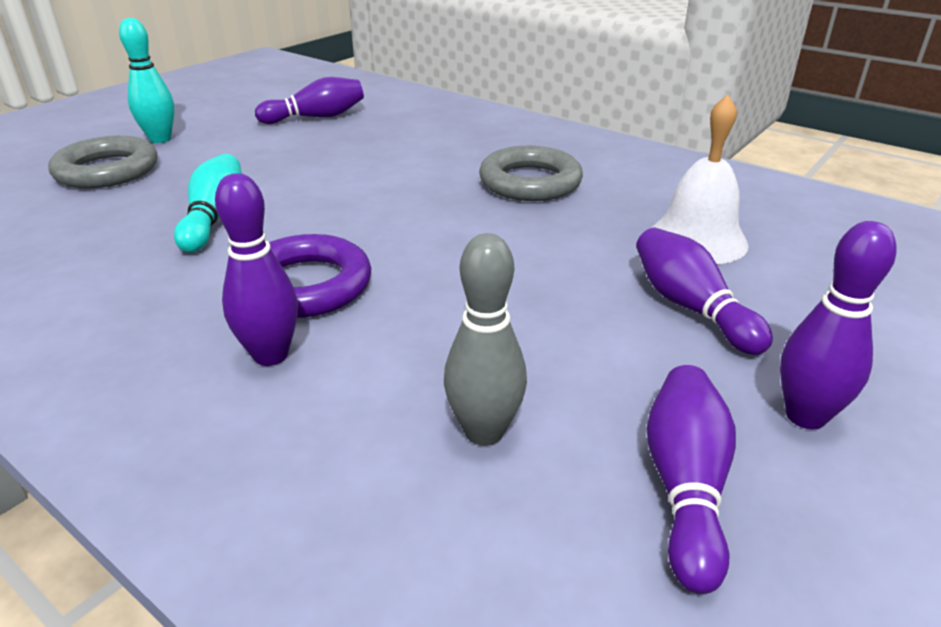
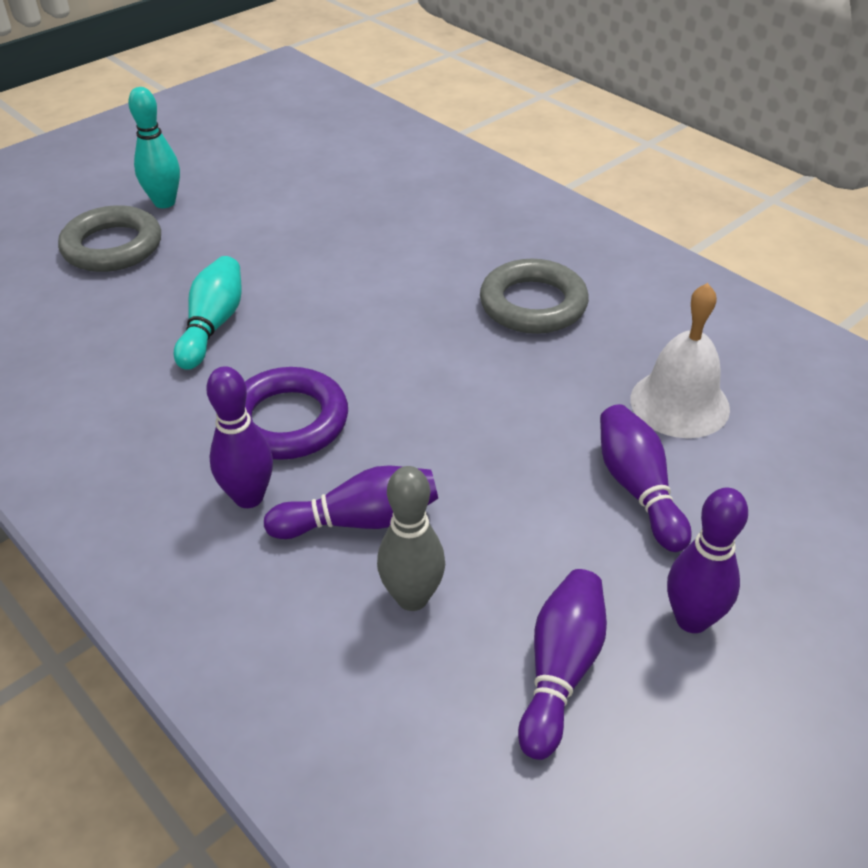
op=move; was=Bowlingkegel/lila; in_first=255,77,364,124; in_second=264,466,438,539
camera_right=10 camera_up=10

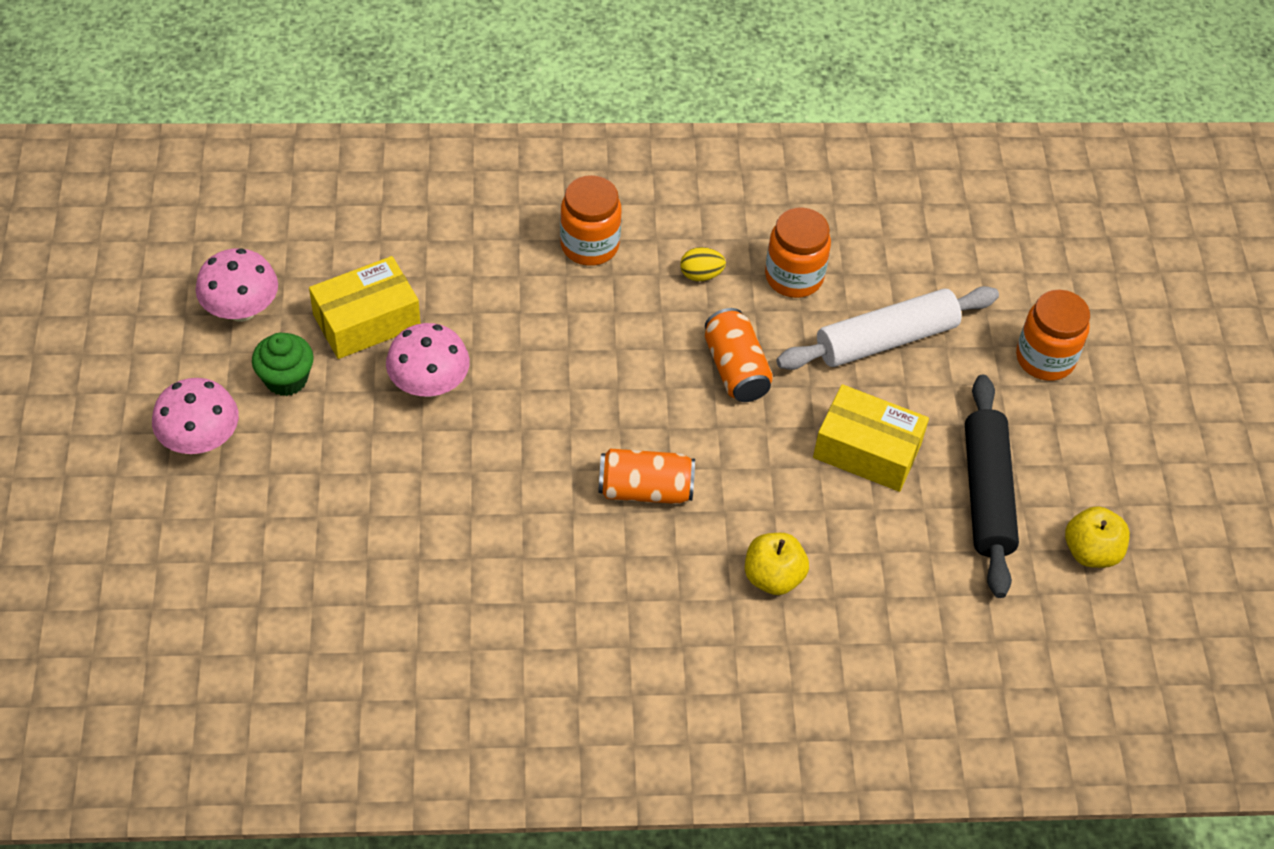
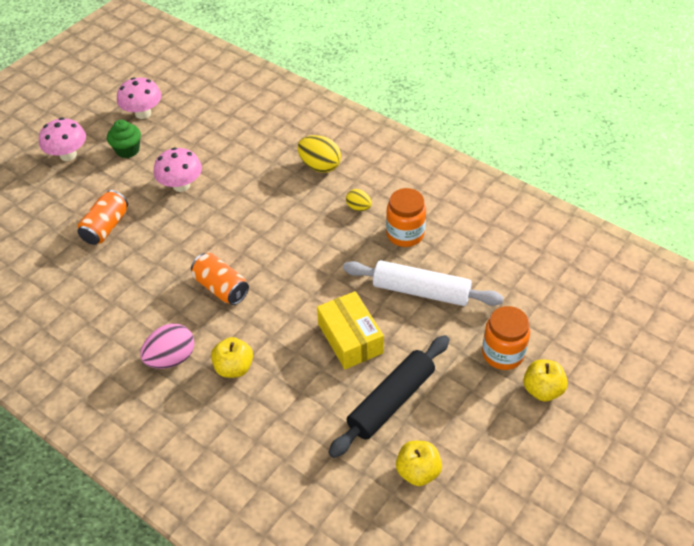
op=move; was=Dose/orange; in_first=705,308,773,402; in_second=78,190,128,245
op=insert; now=Ei/rosa; in_second=140,324,194,369
op=replace; was=Einmachglas/orange; now=Ei/gelb; in_first=560,175,622,266; in_second=298,135,341,173
op=insert; now=Apfel/gelb; in_second=523,359,568,401
op=delete; was=Schachtel/gelb; in_first=309,256,420,359
camera_right=45 camera_up=-5

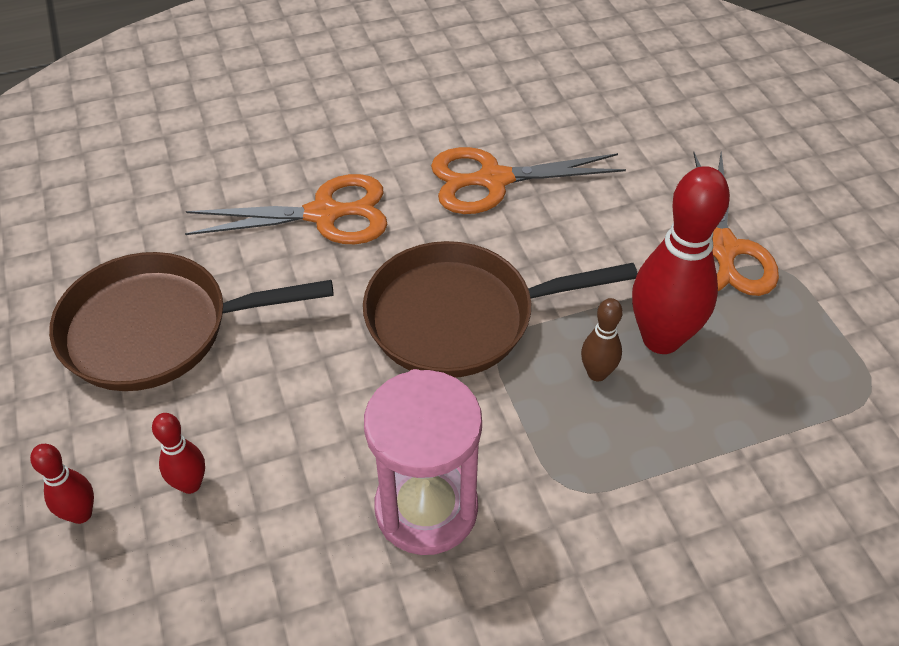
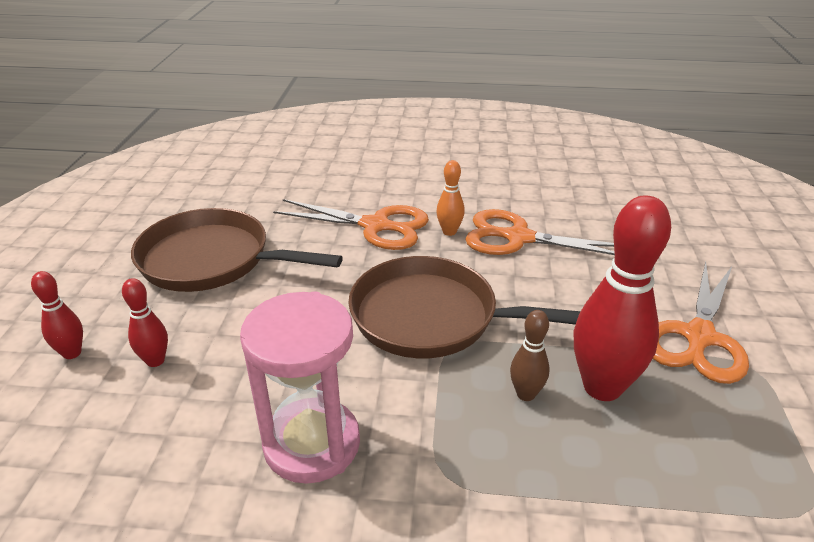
op=insert; now=Bowlingkegel/orange; in_second=436,160,465,236
camera_right=25 camera_up=-15

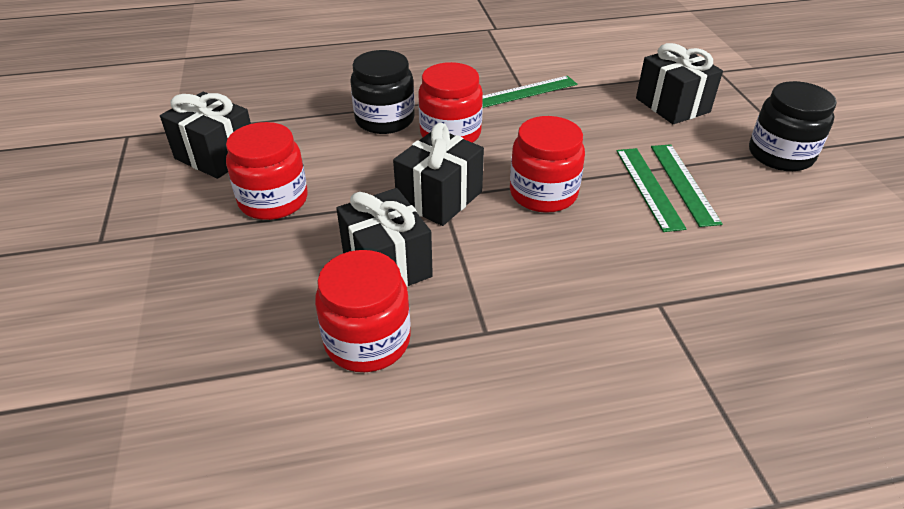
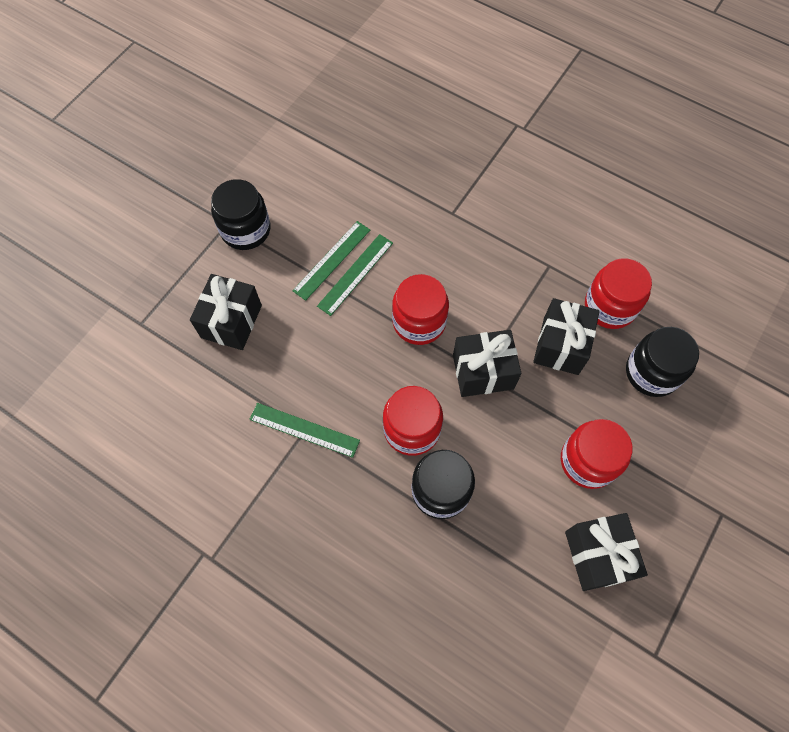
op=insert; now=Einmachglas/schwarz; in_second=626,327,699,397
camera_right=-135 camera_up=25

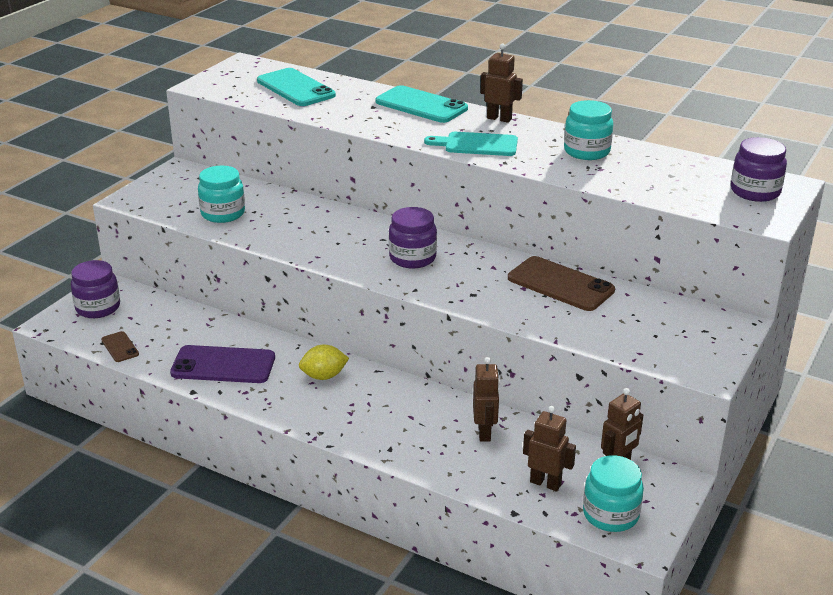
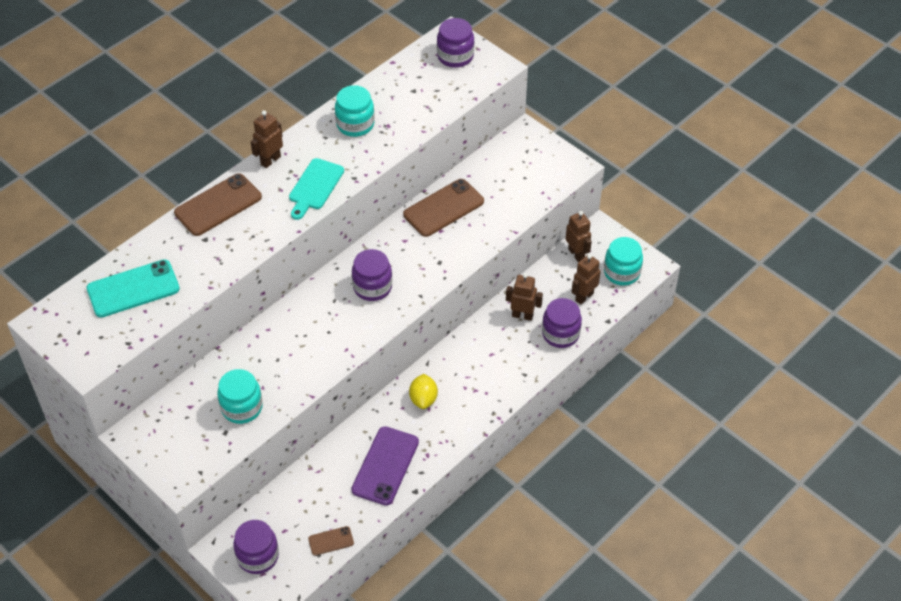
op=recolor; was=Handy/türkis; now=Handy/braun; in_first=375,85,468,123; in_second=174,173,262,236
op=insert; now=Einmachglas/lila; in_second=542,298,582,348
camera_right=-75 camera_up=20

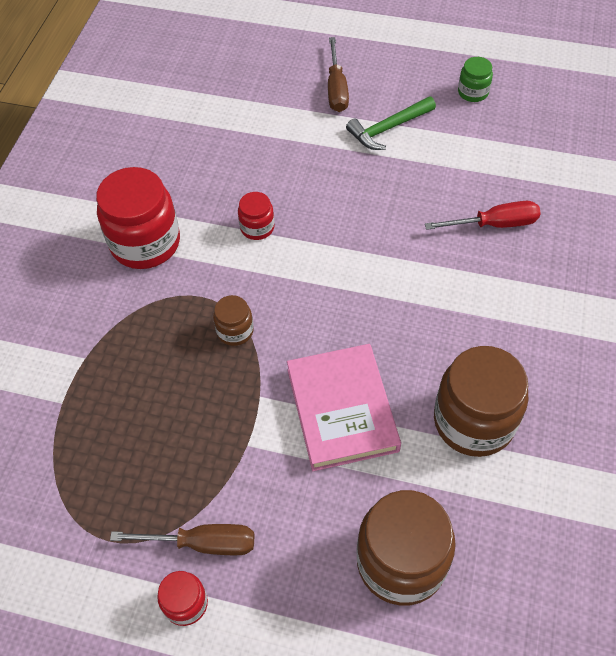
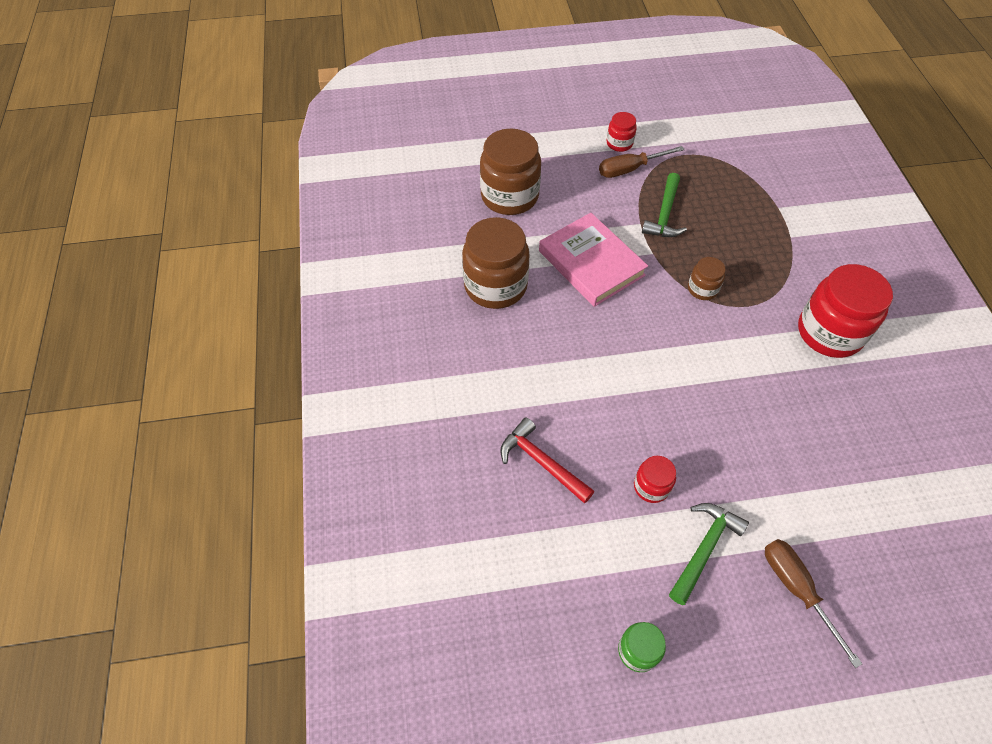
op=replace; was=Schraubenzieher/rot; now=Hammer/rot; in_first=425,201,541,230; in_second=501,417,594,504
op=move; was=Einmachglas/rot; in_first=238,192,274,240; in_second=634,456,676,503
op=insert; now=Hammer/grün; in_second=642,173,687,237
camera_right=155 camera_up=0

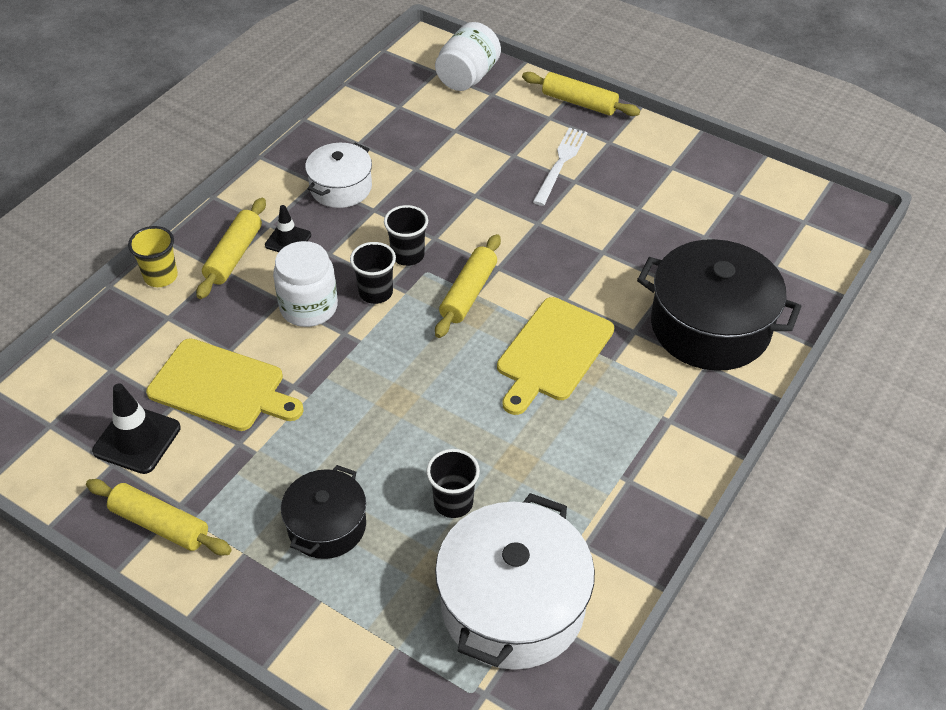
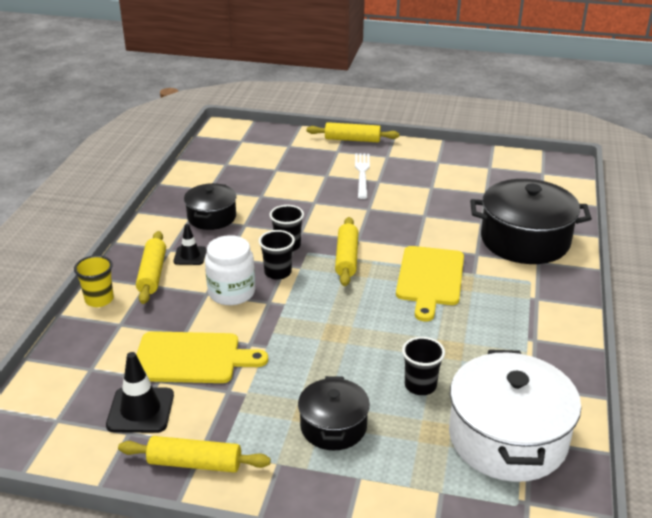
op=recolor; was=Kochtopf/weiß; now=Kochtopf/schwarz; in_first=305,143,372,208; in_second=184,183,236,230
op=delete; was=Einmachglas/weiß; in_first=435,22,501,91
camera_right=-20 camera_up=-15

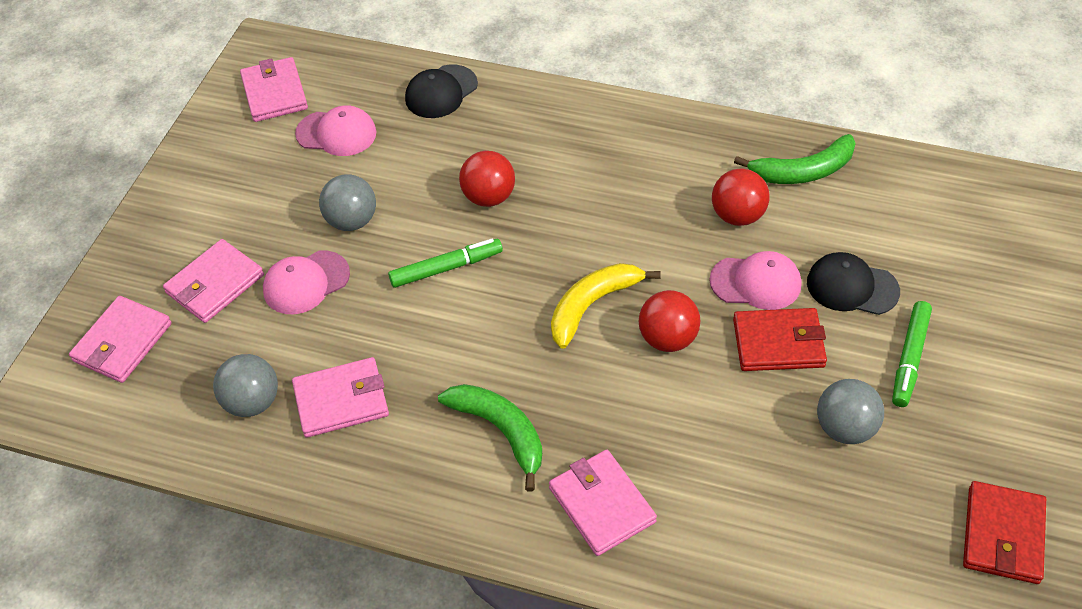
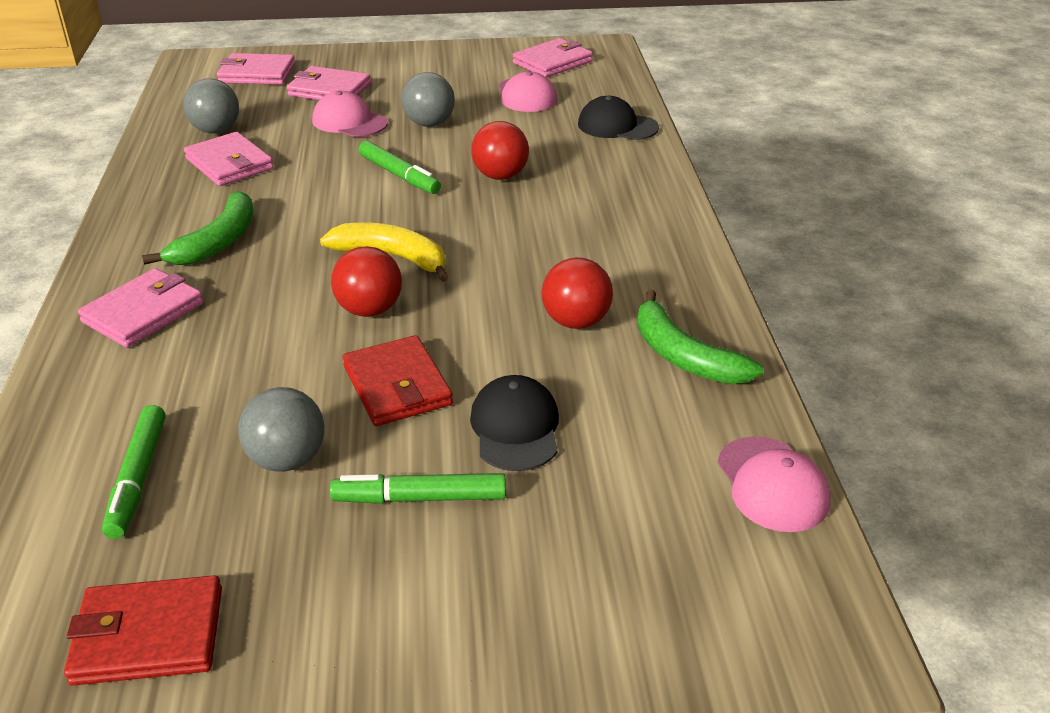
op=insert; now=Filzstift/grün; in_second=102,405,166,539
op=move; was=Kappe/rosa; in_first=709,251,801,310; in_second=718,436,831,532
camera_right=65 camera_up=-15

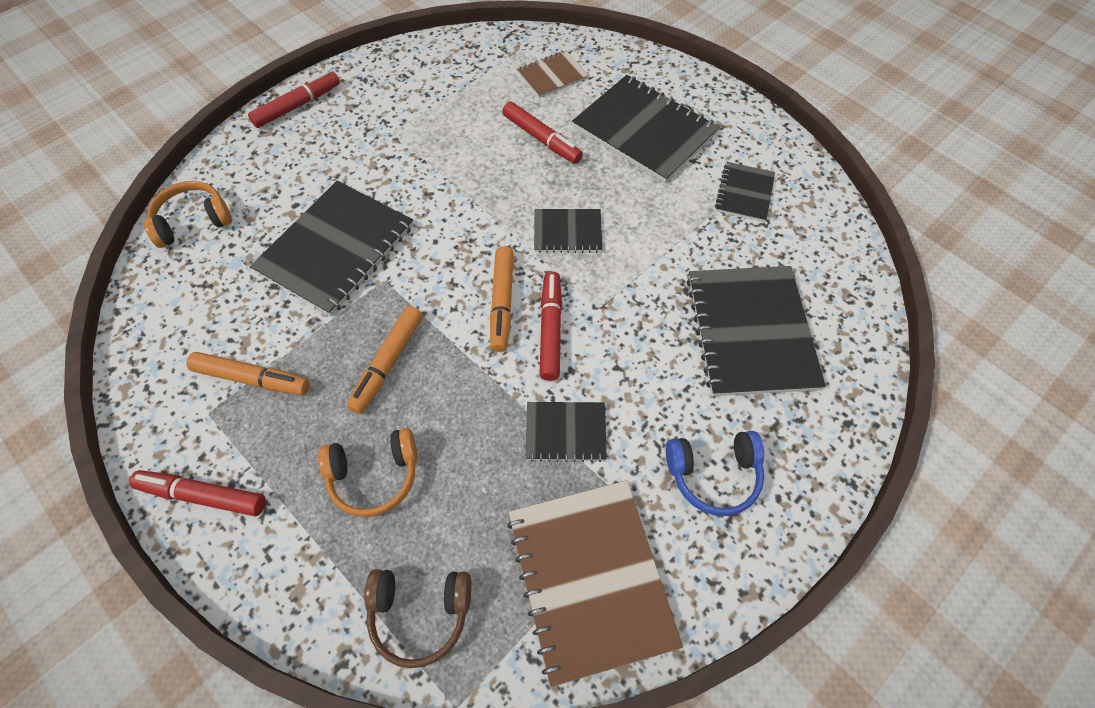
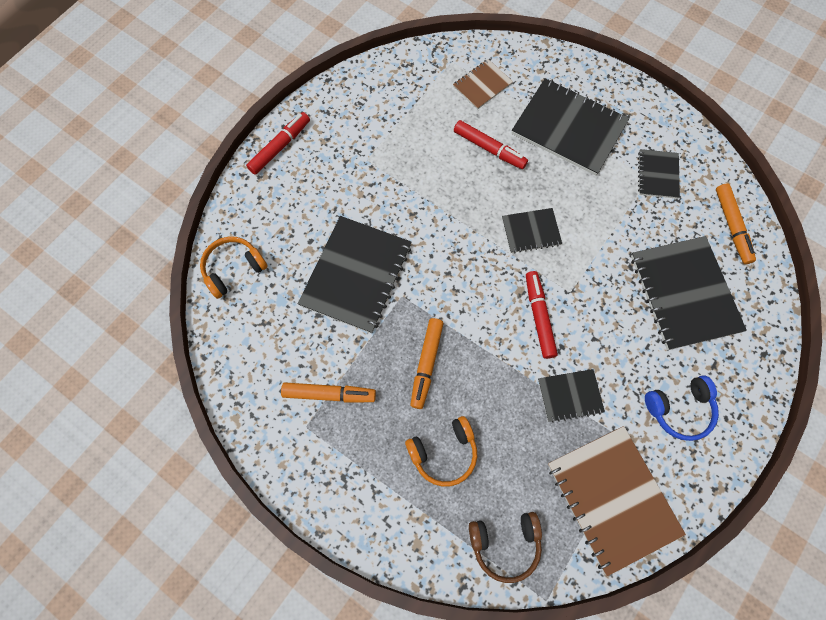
op=move; was=Filzstift/orange; in_first=490,246,514,352; in_second=716,183,756,264
op=delete; was=Filzstift/rot; in_first=129,470,266,516
camera_right=-10 camera_up=10

